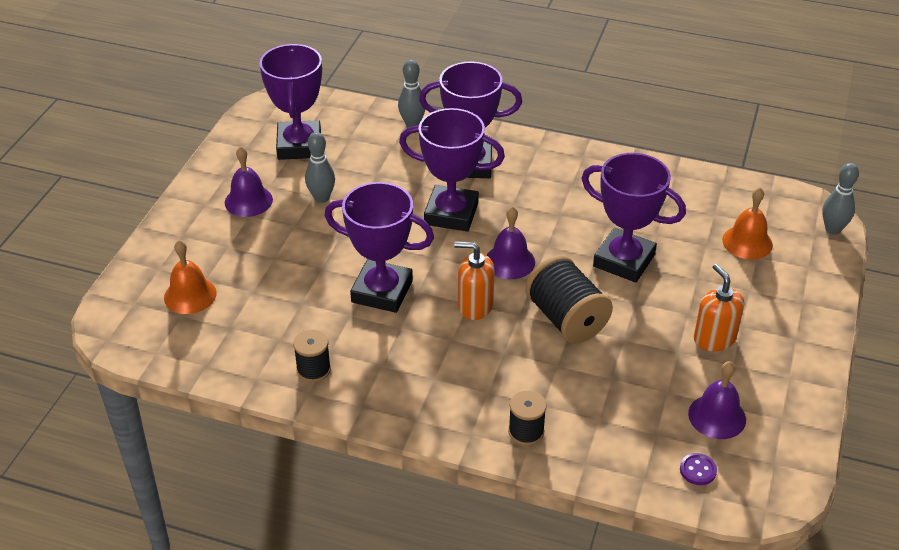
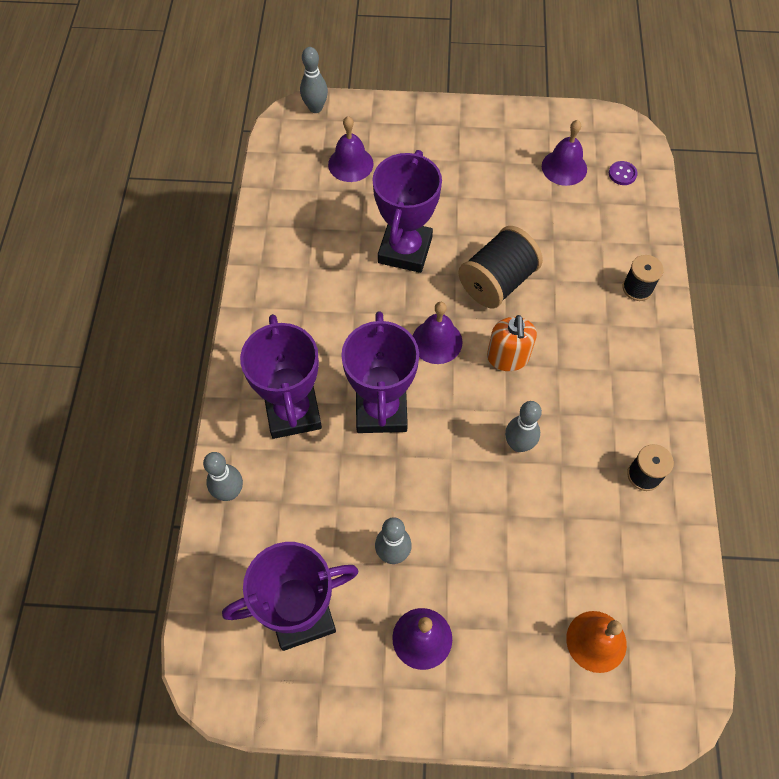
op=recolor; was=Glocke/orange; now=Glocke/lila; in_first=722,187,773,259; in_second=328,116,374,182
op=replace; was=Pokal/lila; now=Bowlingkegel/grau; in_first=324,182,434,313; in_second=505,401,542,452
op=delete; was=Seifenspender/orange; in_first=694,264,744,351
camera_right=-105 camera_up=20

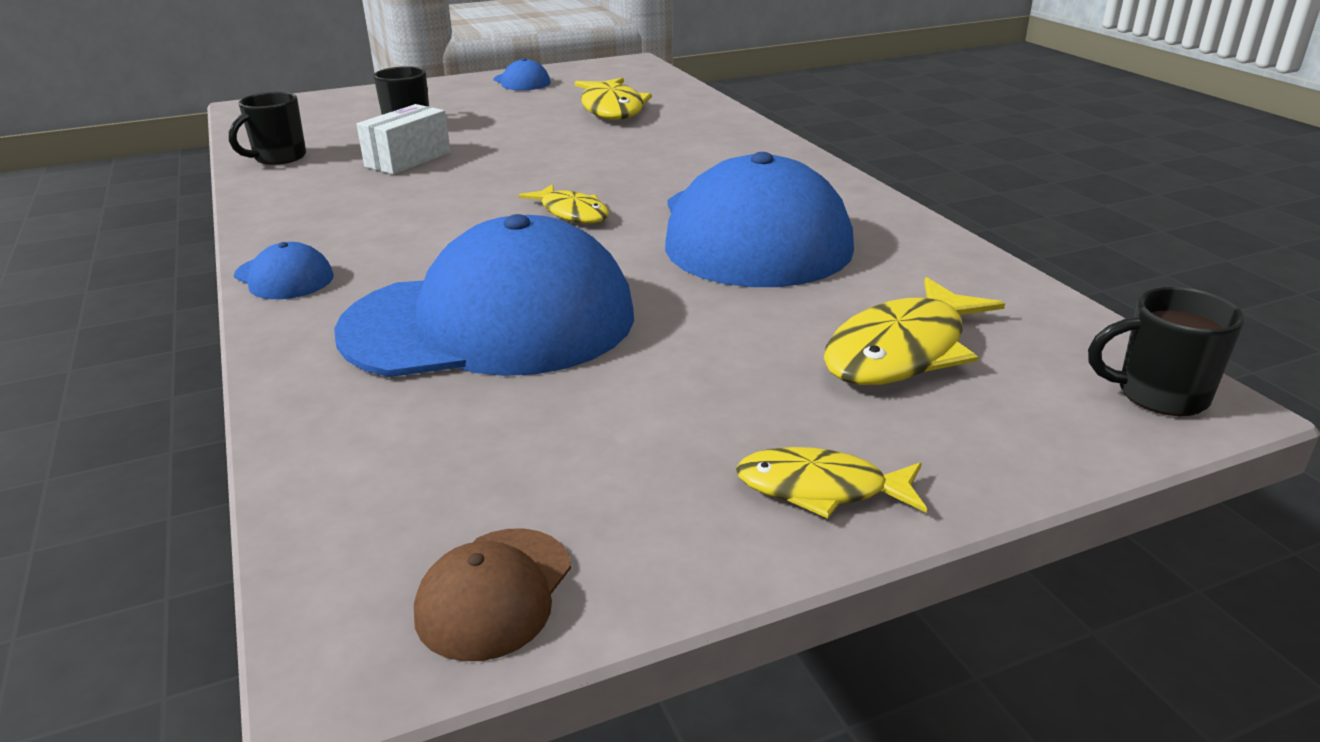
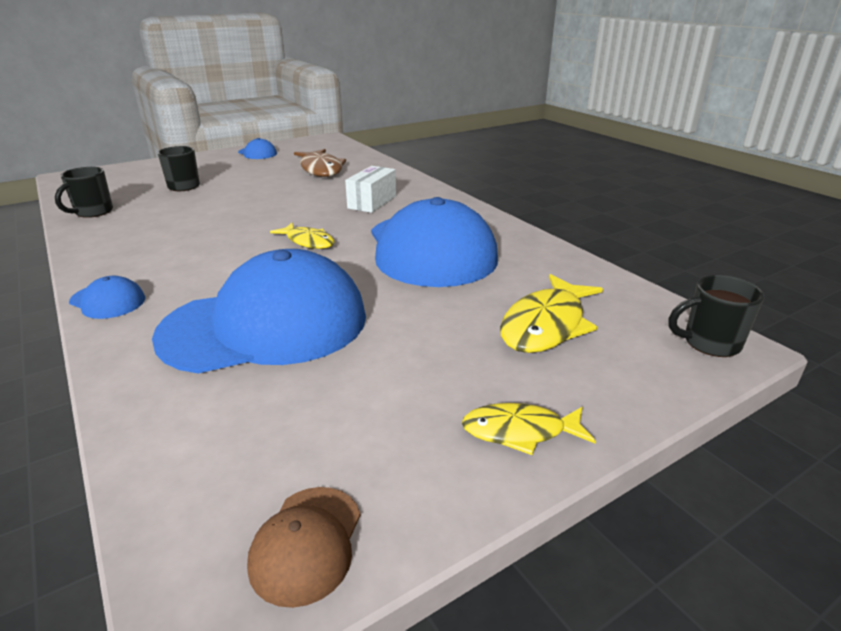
op=recolor; was=Fisch/gelb; now=Fisch/braun; in_first=575,78,652,120; in_second=294,149,346,177
op=move; was=Schachtel/weiß; in_first=357,104,451,175; in_second=345,166,396,213
camera_right=-10 camera_up=0

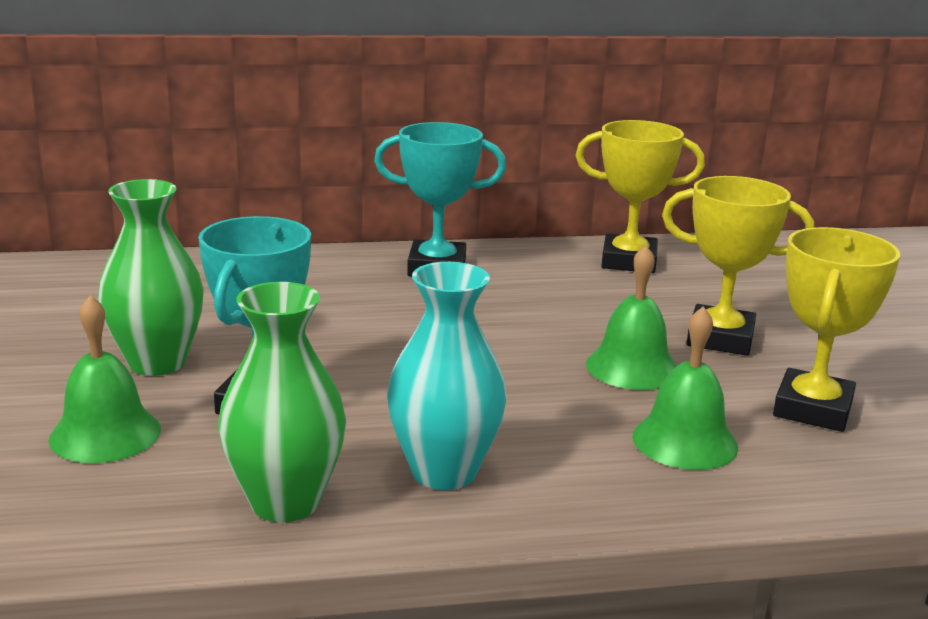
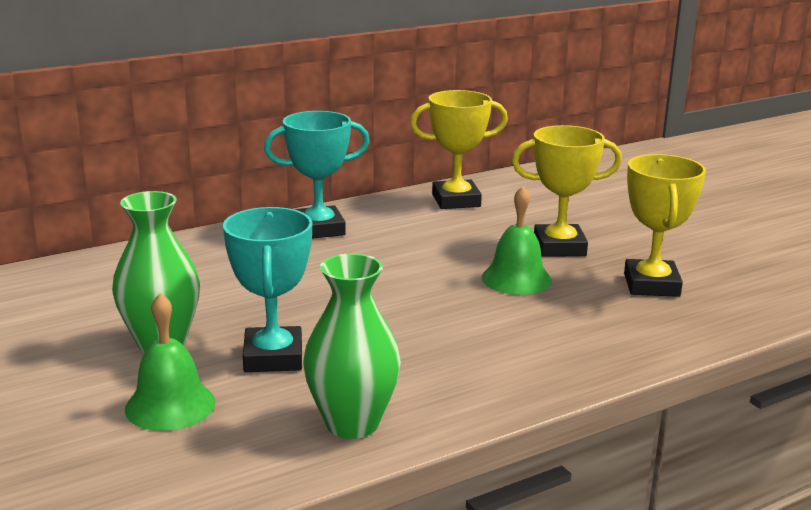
op=delete; was=Vase/türkis; in_first=387,262,507,490
op=delete; was=Glocke/grün; in_first=632,306,738,470
camera_right=-20 camera_up=0

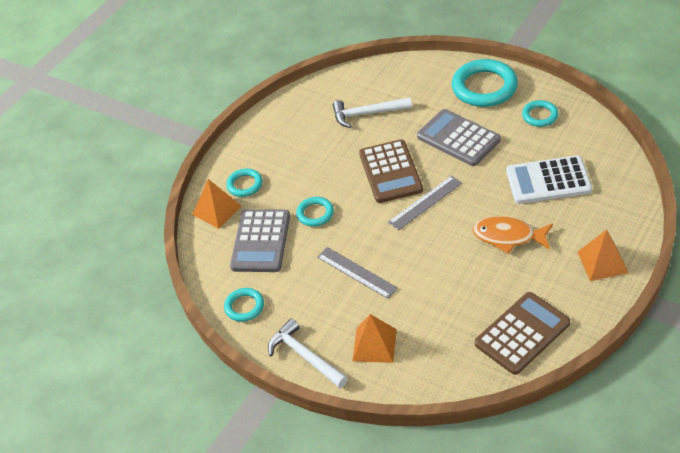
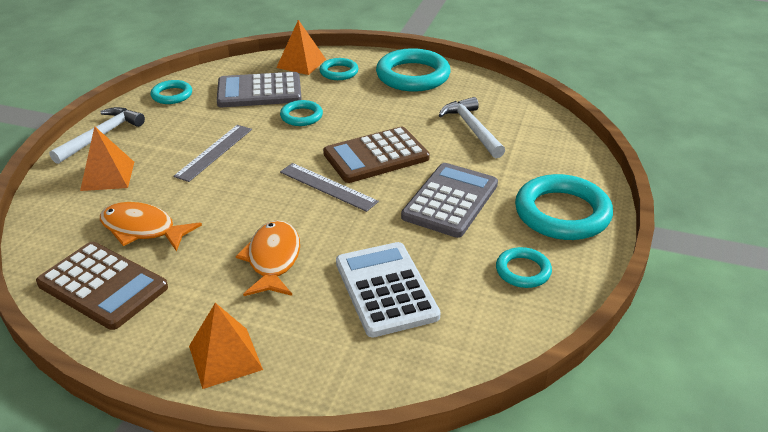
op=insert; now=Fisch/orange; in_second=100,202,202,252
op=insert; now=Ring/türkis; in_second=376,48,451,92
camera_right=70 camera_up=-10

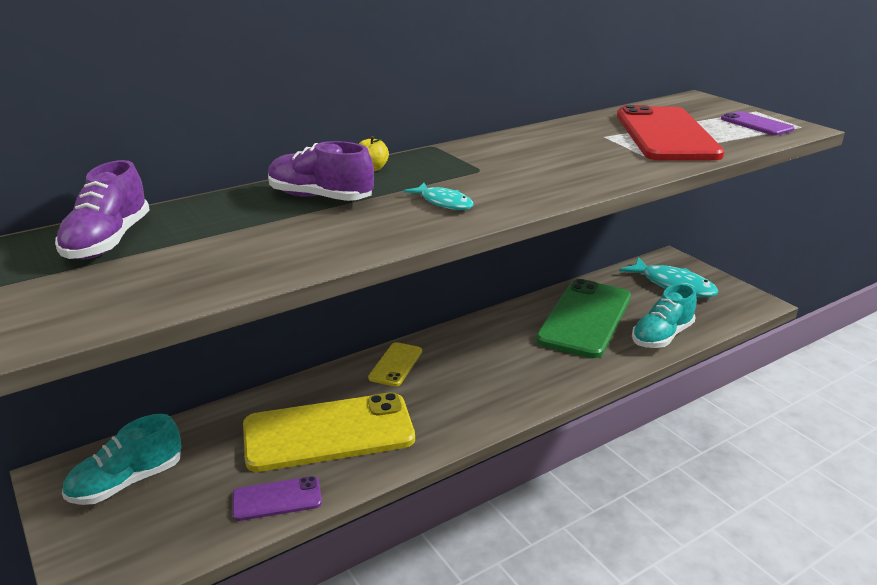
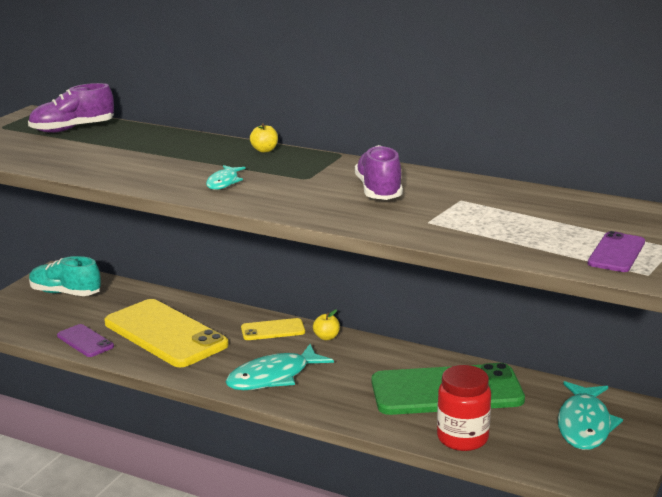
op=insert; now=Fisch/türkis; in_second=225,344,334,390
op=insert; now=Apfel/gelb; in_second=313,310,340,340
op=move; was=Schuh/lila; in_first=268,141,374,201; in_second=355,145,403,200
op=replace; was=Schuh/türkis; now=Einmachglas/rot; in_first=632,283,697,348; in_second=437,365,491,451
op=delete; was=Handy/rot; in_first=617,105,725,160
camera_right=60 camera_up=-5

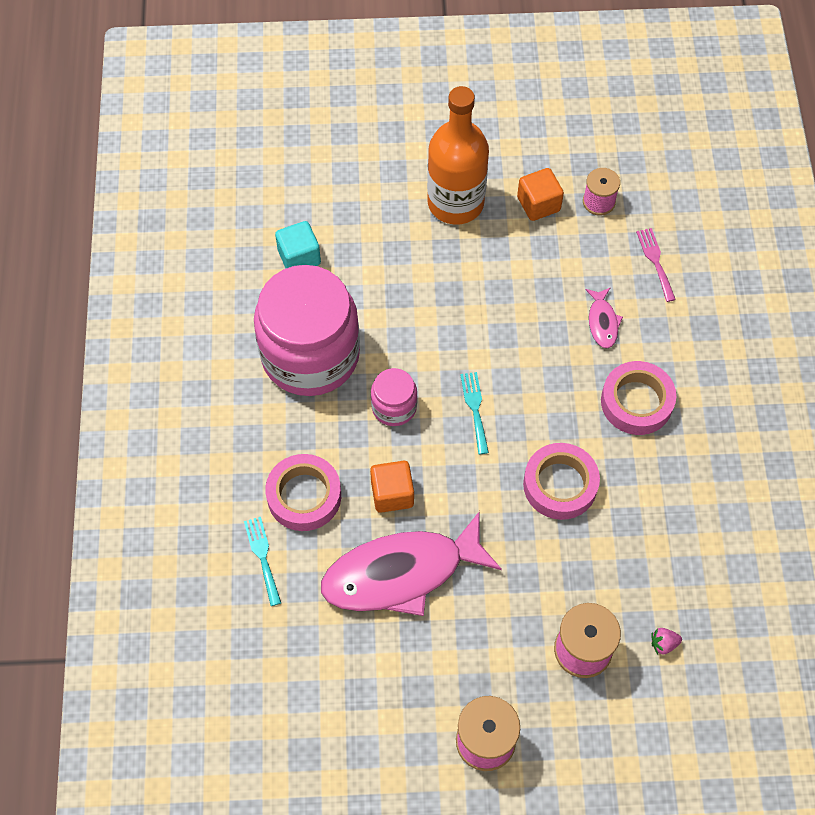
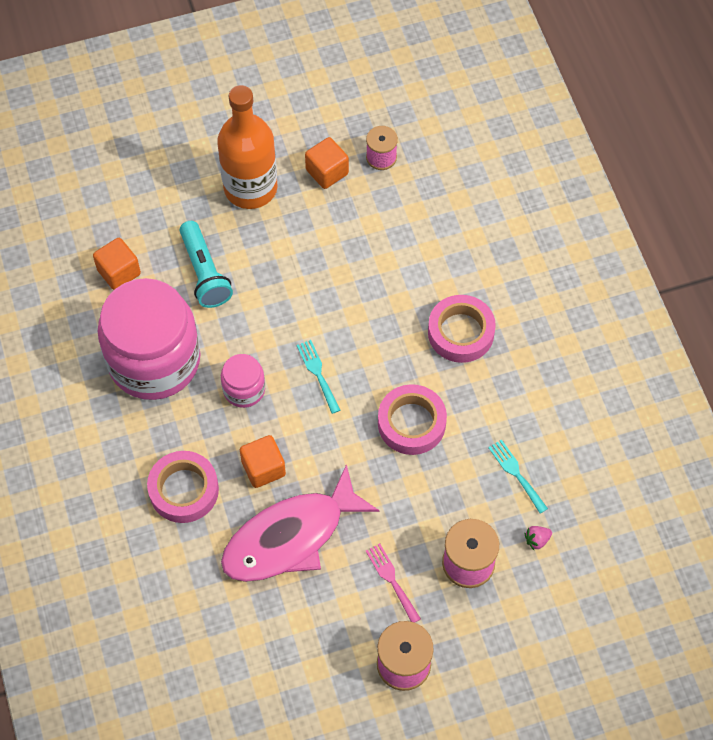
op=recolor; was=Kubus/türkis; now=Kubus/orange; in_first=275,221,321,268; in_second=93,238,141,290
op=insert; now=Taschenlampe/türkis; in_second=180,221,233,308
op=move; was=Gabel/rosa; in_first=636,228,676,302; in_second=366,543,421,622
op=move; was=Gabel/türkis; in_first=244,517,281,606; in_second=488,439,548,514
op=delete; was=Fisch/rosa; in_first=586,288,623,348
camera_right=-15 camera_up=0

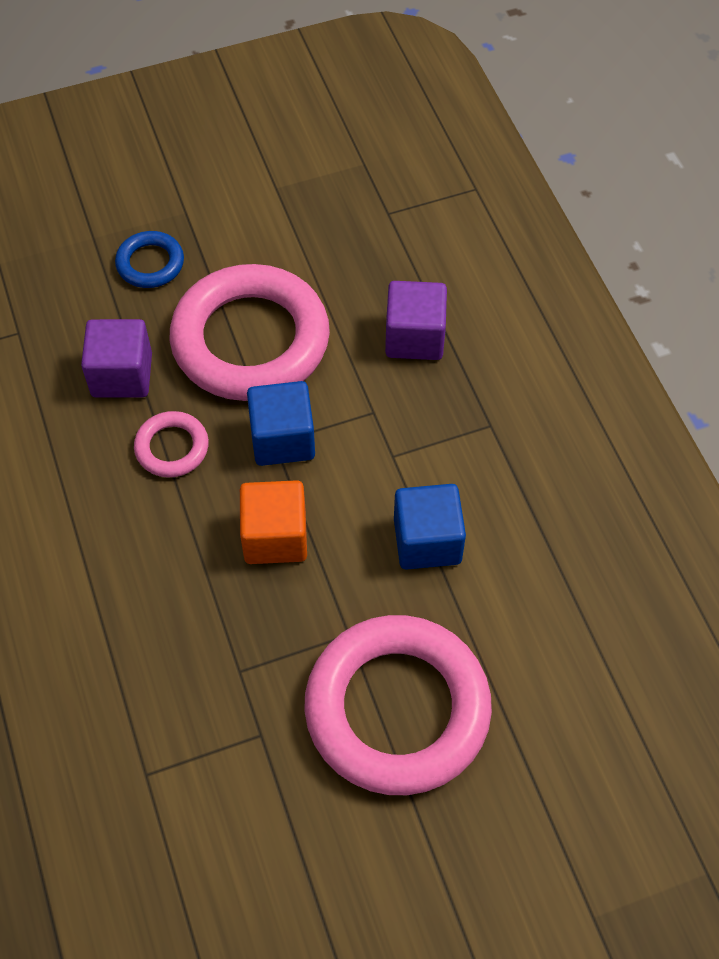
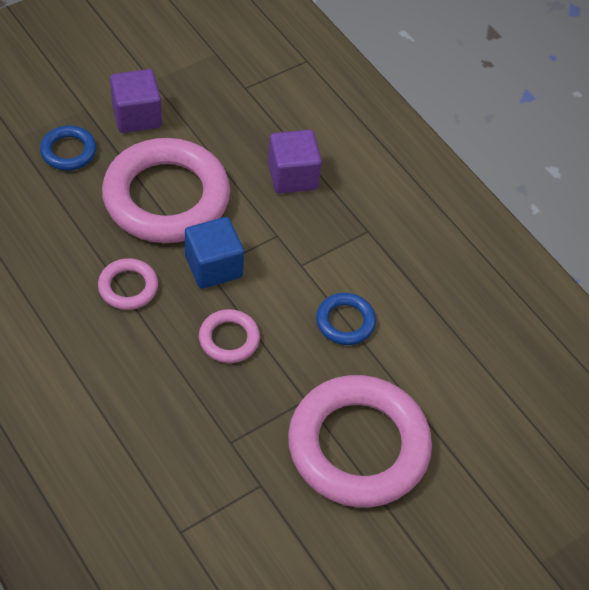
op=move; was=Kubus/lila; in_first=81,319,152,398; in_second=110,69,162,133
op=replace; was=Kubus/orange; now=Ring/rosa; in_first=240,480,307,564; in_second=199,309,260,363
op=replace; was=Kubus/blau; now=Ring/blau; in_first=394,484,466,570; in_second=316,293,376,345
camera_right=-20 camera_up=-5

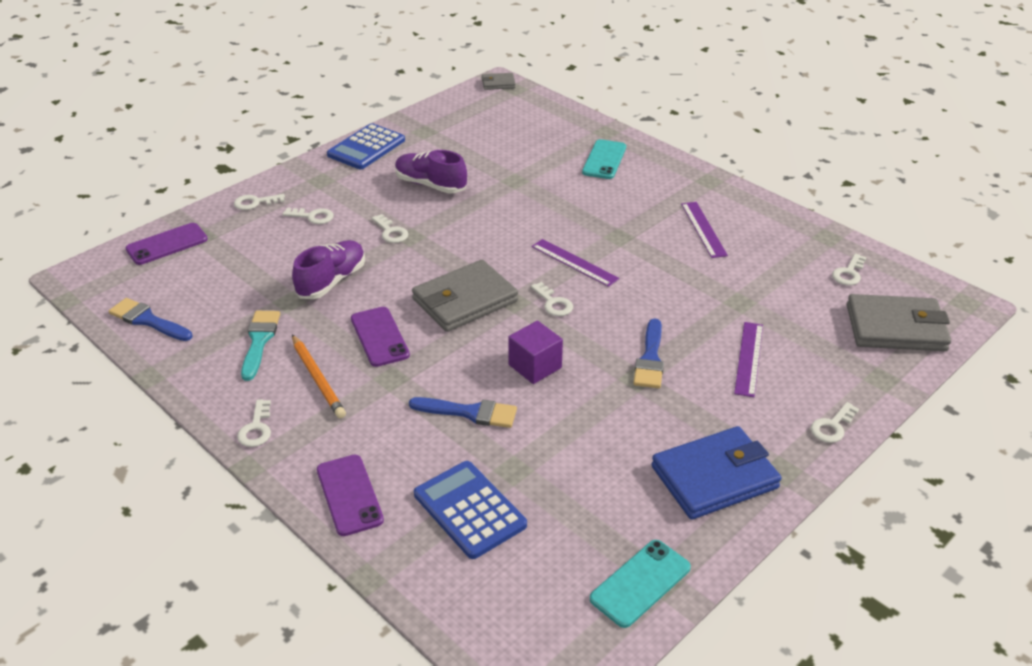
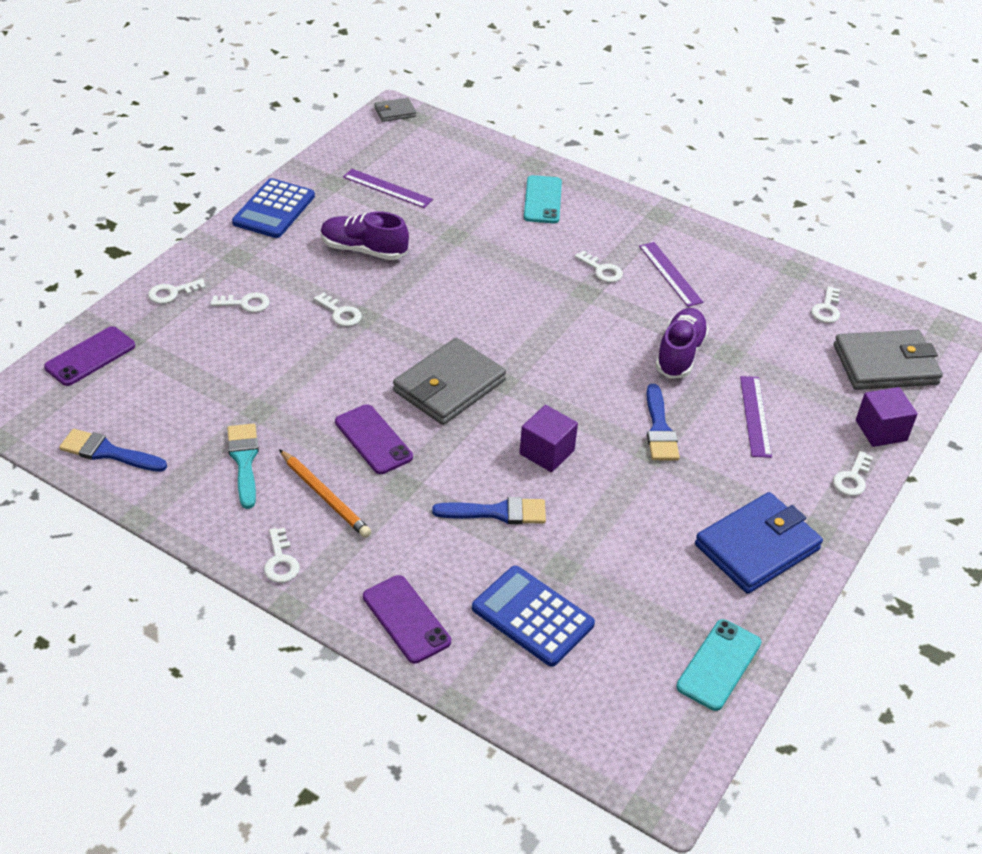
op=move; was=Lineal/lila; in_first=532,239,619,287; in_second=343,169,433,208
op=move; was=Schlüssel/weiß; in_first=531,282,573,316; in_second=575,250,623,283
op=move; was=Schuh/lila; in_first=292,240,365,299; in_second=655,308,709,379
op=insert; now=Kubus/lila; in_second=856,387,918,447
camera_right=-15 camera_up=5

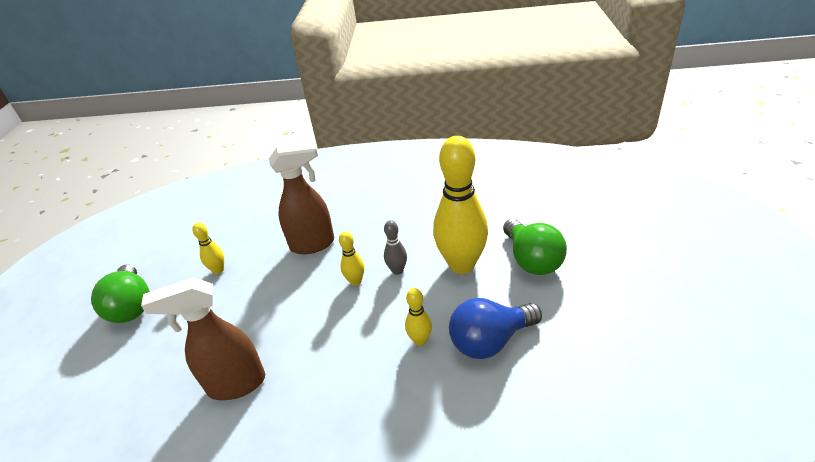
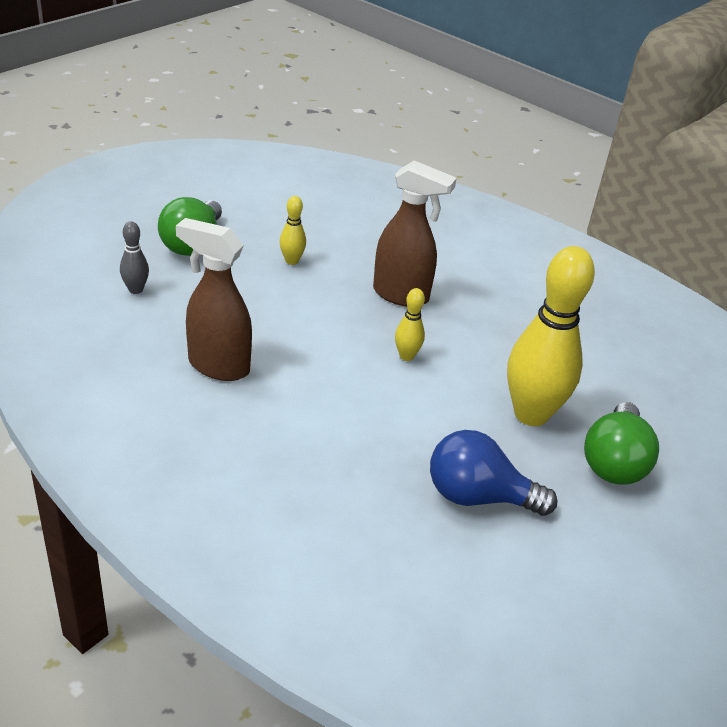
op=move; was=Bowlingkegel/grau; in_first=384,220,407,275; in_second=120,221,149,294
op=delete; was=Bowlingkegel/gelb; in_first=405,288,432,346
camera_right=30 camera_up=0

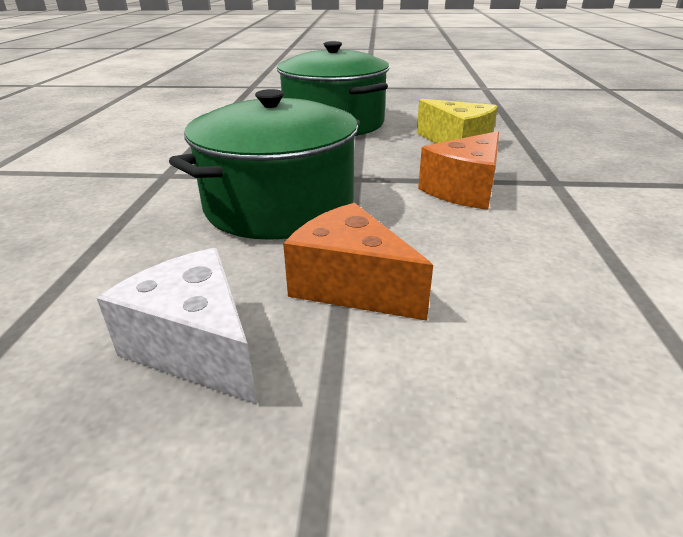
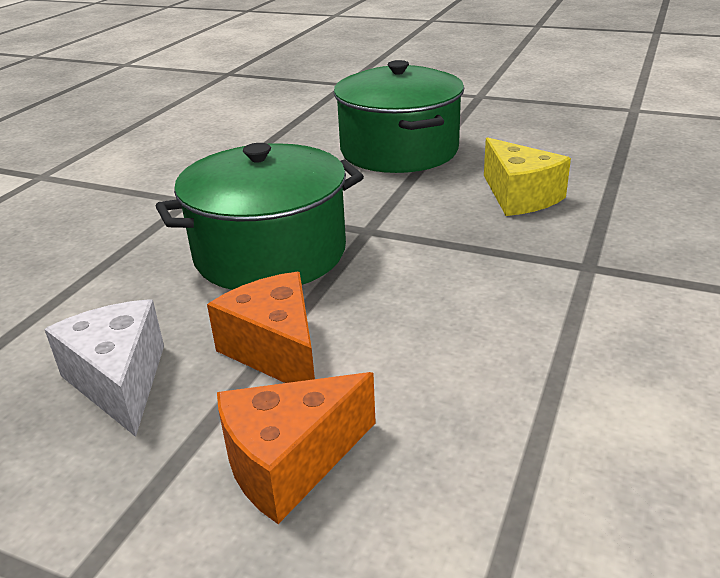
op=move; was=Käse/orange; in_first=418,131,499,210; in_second=217,372,376,524
camera_right=20 camera_up=0

